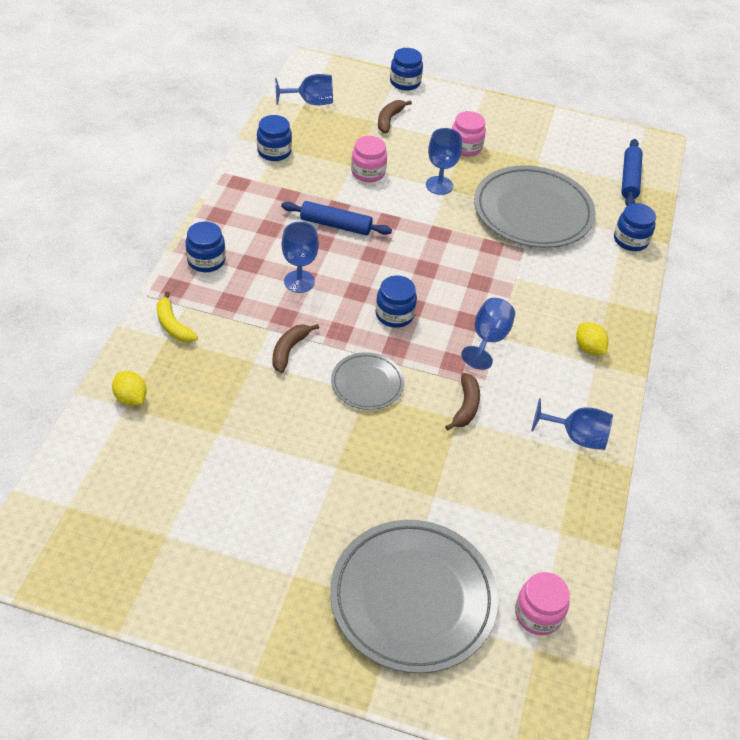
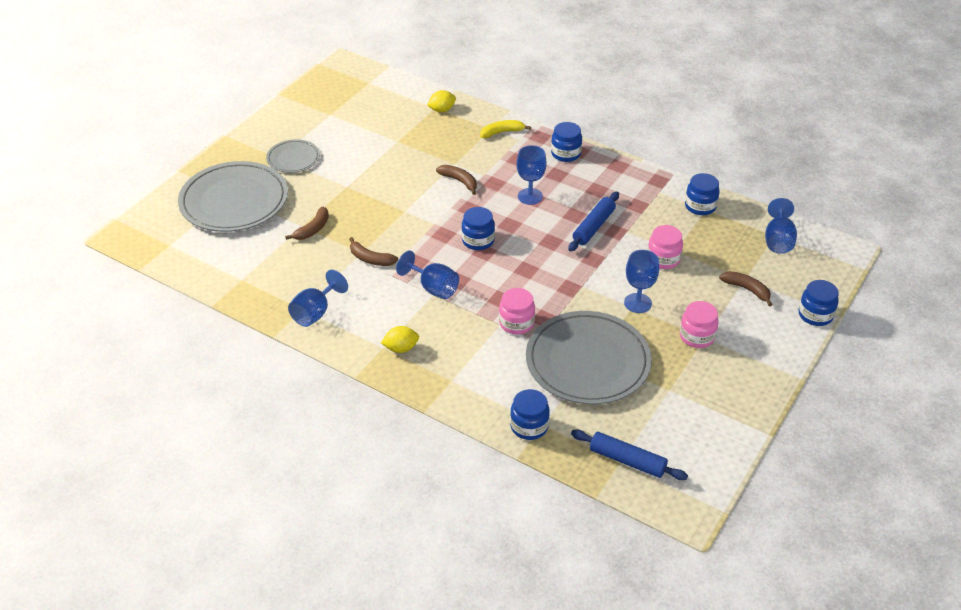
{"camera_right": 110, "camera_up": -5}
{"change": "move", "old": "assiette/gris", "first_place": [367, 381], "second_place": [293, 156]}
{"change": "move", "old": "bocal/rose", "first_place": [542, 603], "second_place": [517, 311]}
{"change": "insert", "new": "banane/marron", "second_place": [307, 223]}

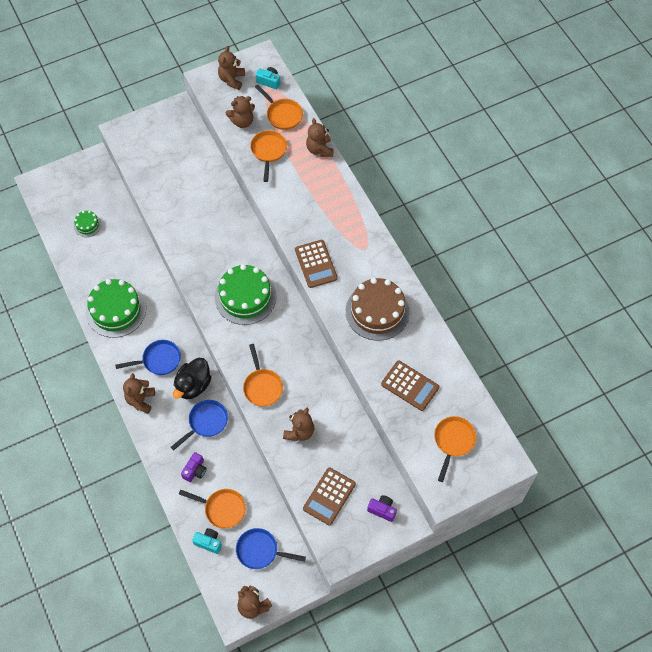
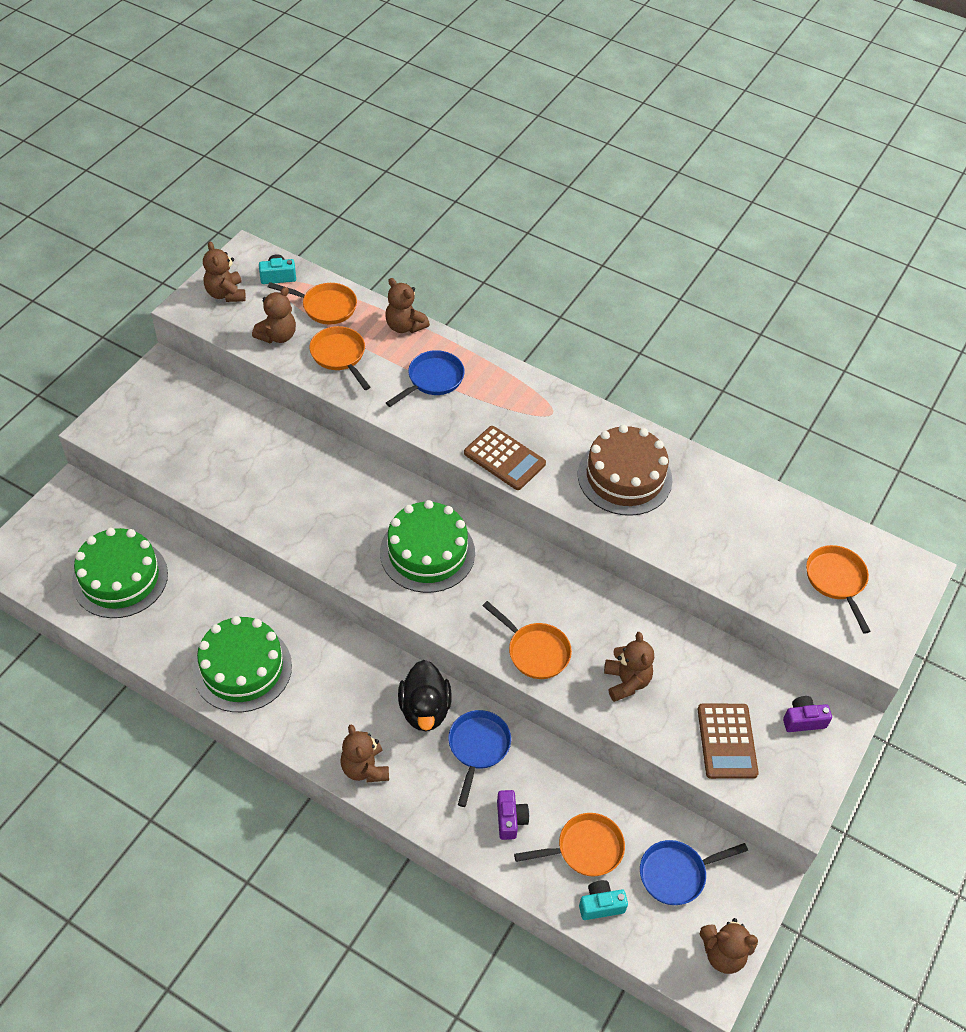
{"camera_right": -35, "camera_up": -10}
{"change": "resize", "old": "gâteau/vert", "first_place": [88, 224], "second_place": [120, 573], "factor": 2.09}
{"change": "move", "old": "poêle/bleu", "first_place": [148, 357], "second_place": [425, 378]}
{"change": "delete", "old": "calculatrice/marron", "first_place": [410, 386]}

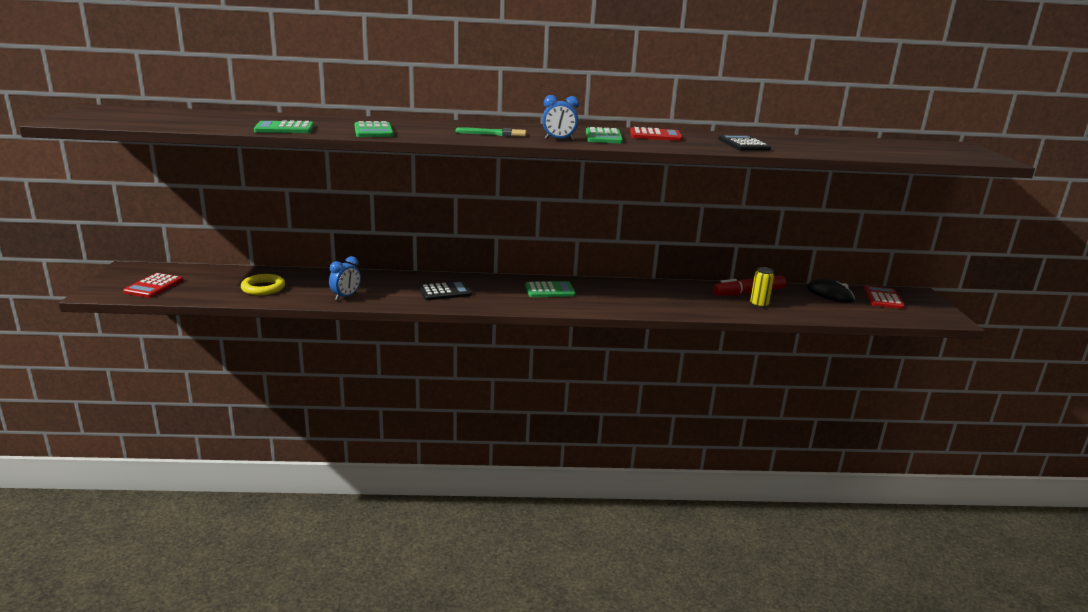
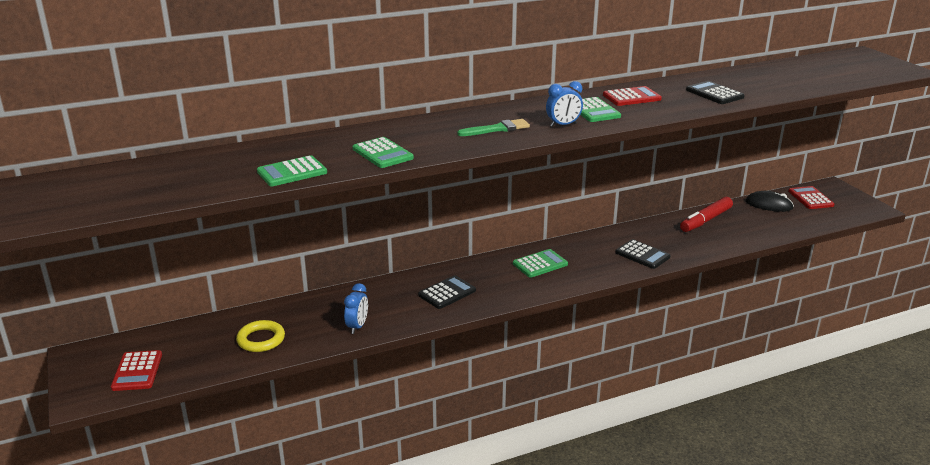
{"camera_right": -20, "camera_up": 5}
{"change": "delete", "old": "canette/jaune", "first_place": [762, 287]}
{"change": "insert", "new": "calculatrice/noir", "second_place": [643, 254]}

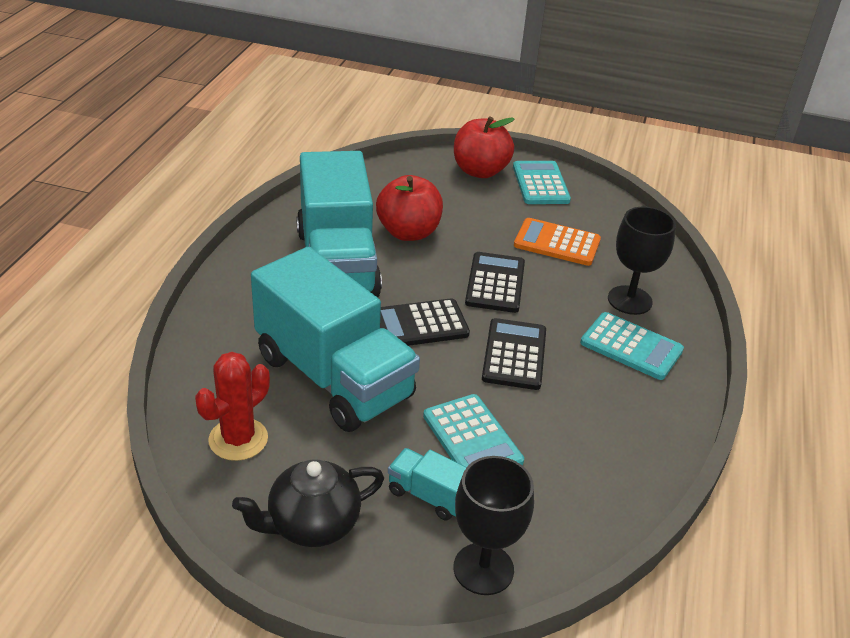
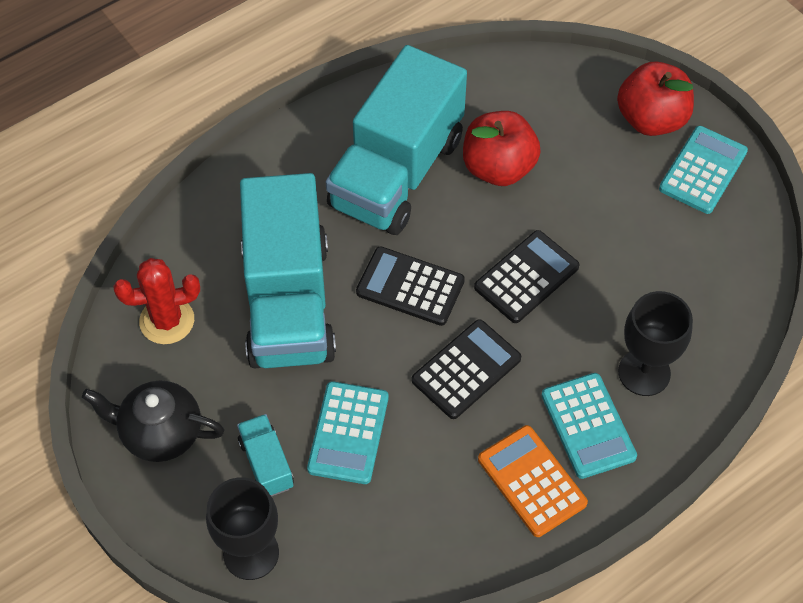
{"camera_right": 40, "camera_up": 20}
{"change": "move", "old": "calculatrice/orange", "first_place": [557, 242], "second_place": [533, 481]}

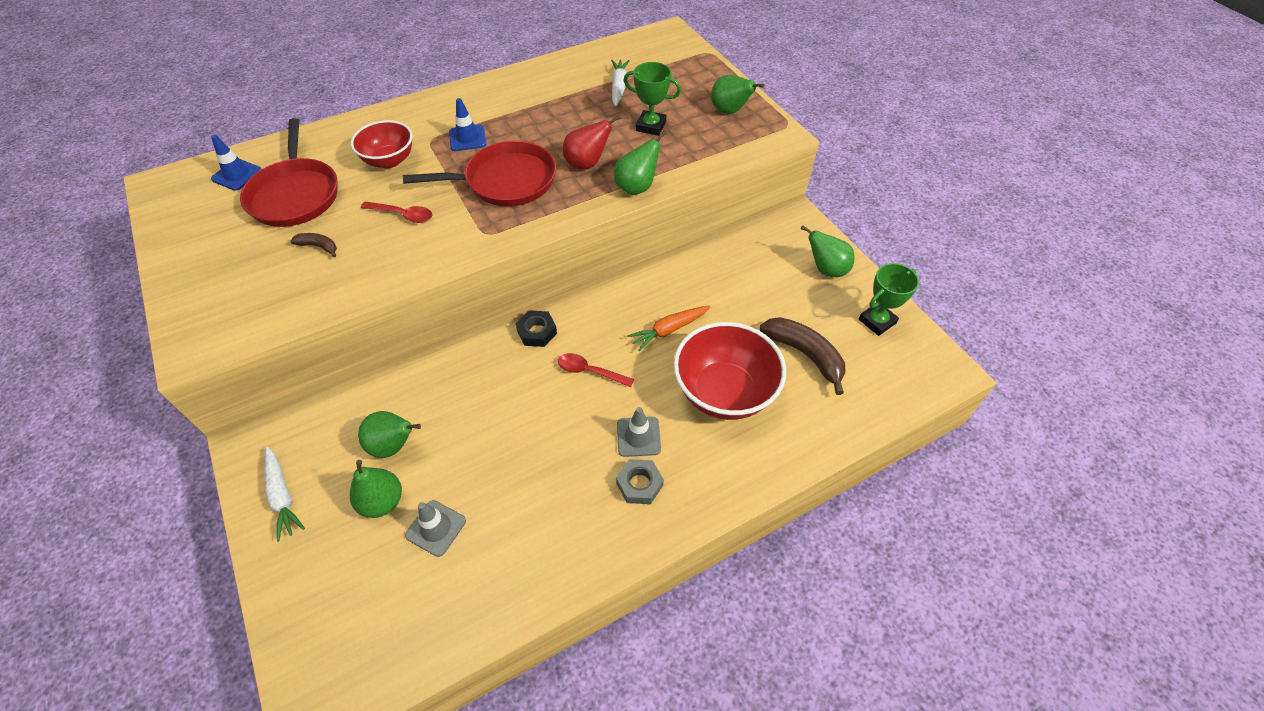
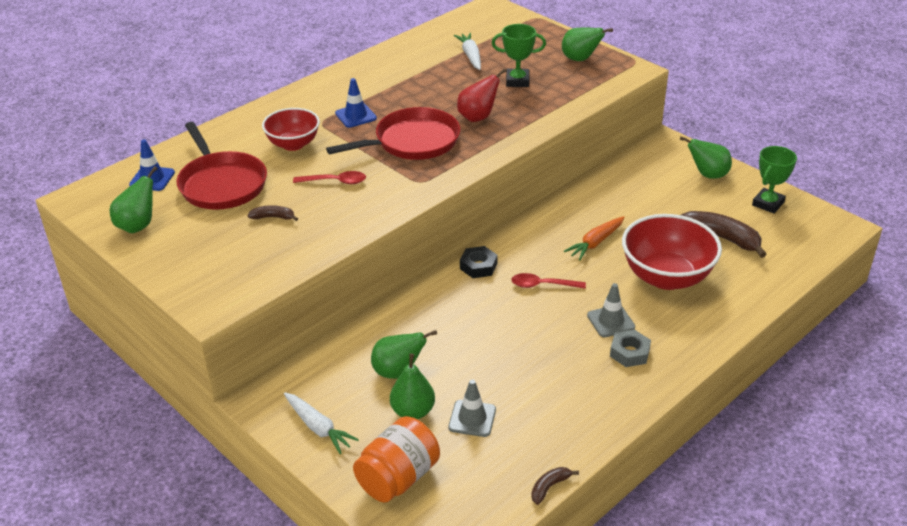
{"camera_right": -15, "camera_up": -15}
{"change": "move", "old": "poire/vert", "first_place": [640, 162], "second_place": [134, 199]}
{"change": "insert", "new": "bocal/orange", "second_place": [396, 459]}
{"change": "insert", "new": "banane/marron", "second_place": [555, 486]}

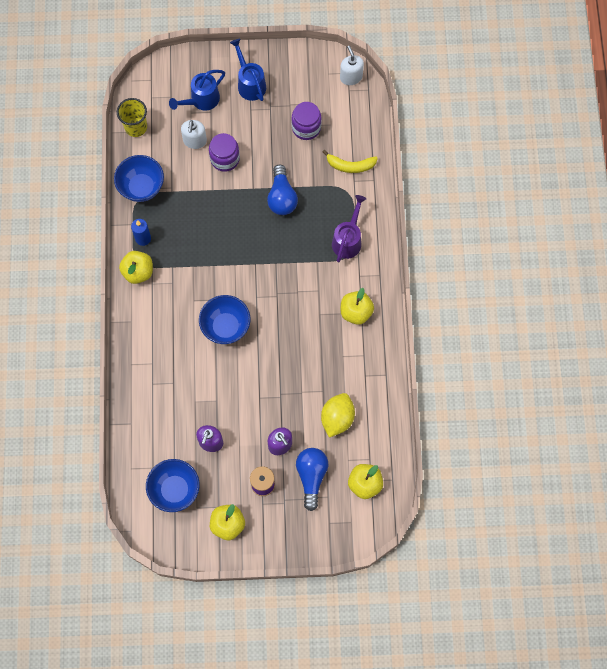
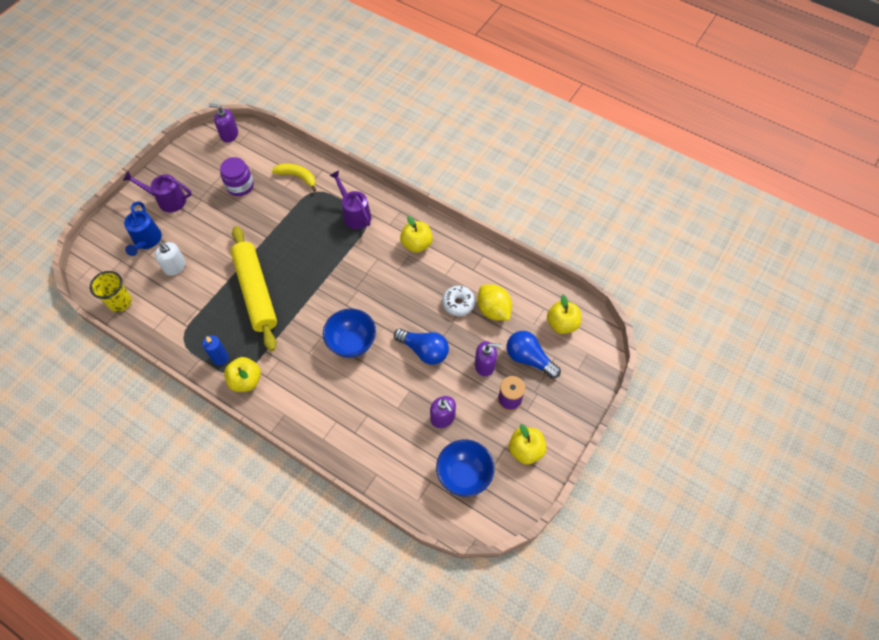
{"camera_right": -55, "camera_up": -10}
{"change": "recolor", "old": "arrosoir/bleu", "new": "arrosoir/violet", "first_place": [248, 70], "second_place": [157, 191]}
{"change": "recolor", "old": "distributeur de savon/blanc", "new": "distributeur de savon/violet", "first_place": [352, 65], "second_place": [223, 123]}
{"change": "delete", "old": "bocal/violet", "first_place": [224, 152]}
{"change": "rotate", "old": "banane/jaune", "first_place": [350, 161], "second_place": [293, 178], "degrees": -105}
{"change": "delete", "old": "bol/bleu", "first_place": [139, 178]}
{"change": "move", "old": "ampoule/bleu", "first_place": [282, 189], "second_place": [421, 346]}
{"change": "insert", "new": "rouleau à pâtisserie/jaune", "second_place": [254, 288]}
{"change": "insert", "new": "beignet/blanc", "second_place": [458, 301]}

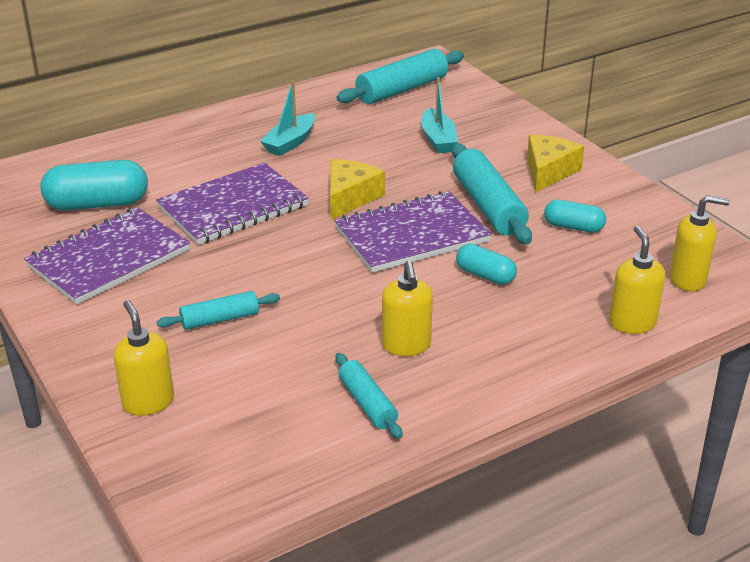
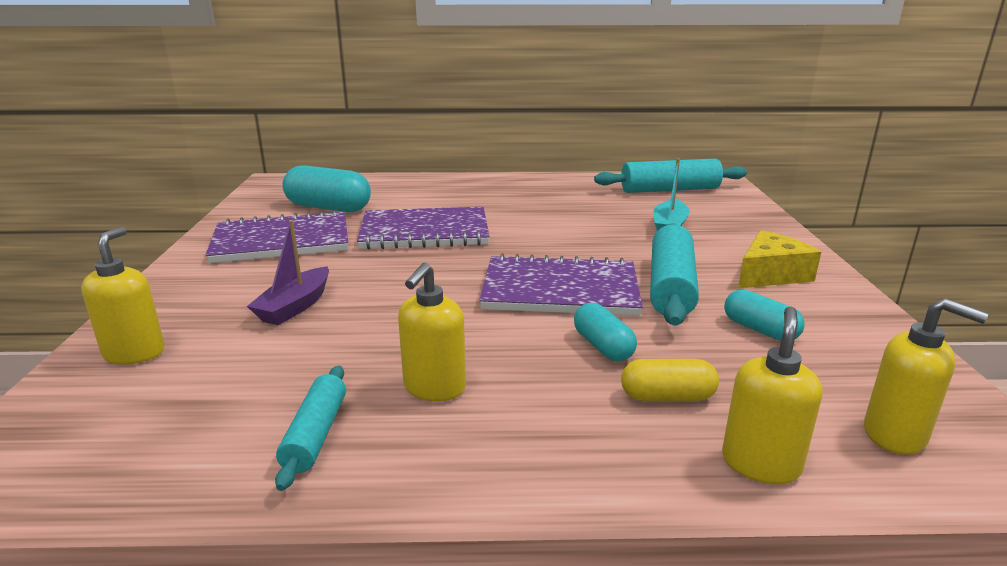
{"camera_right": 30, "camera_up": -10}
{"change": "delete", "old": "bateau/turquoise", "first_place": [287, 118]}
{"change": "delete", "old": "fromage/jaune", "first_place": [357, 189]}
{"change": "replace", "old": "rouleau à pâtisserie/turquoise", "new": "bateau/violet", "first_place": [218, 310], "second_place": [288, 272]}
{"change": "insert", "new": "gélule/jaune", "second_place": [670, 380]}

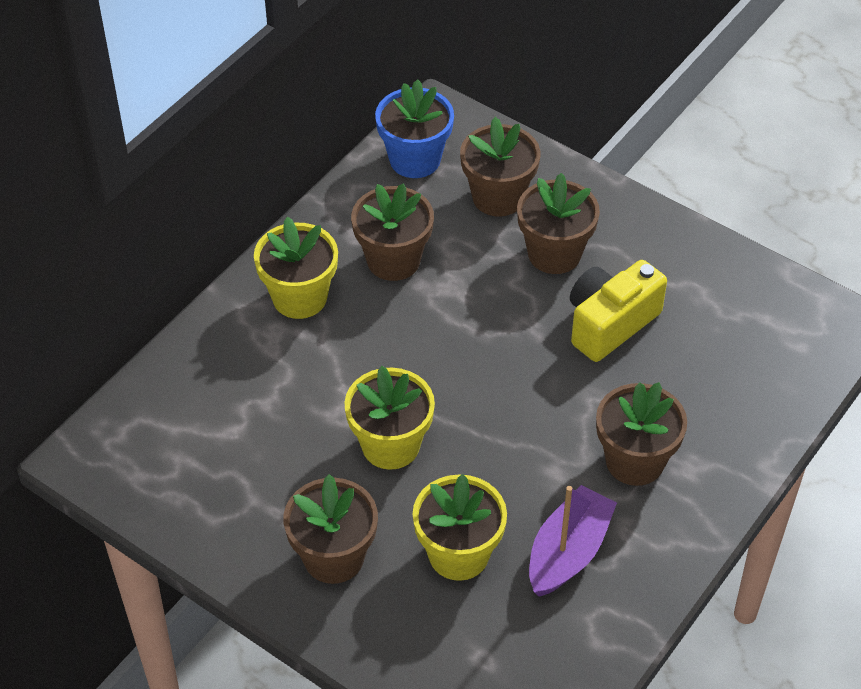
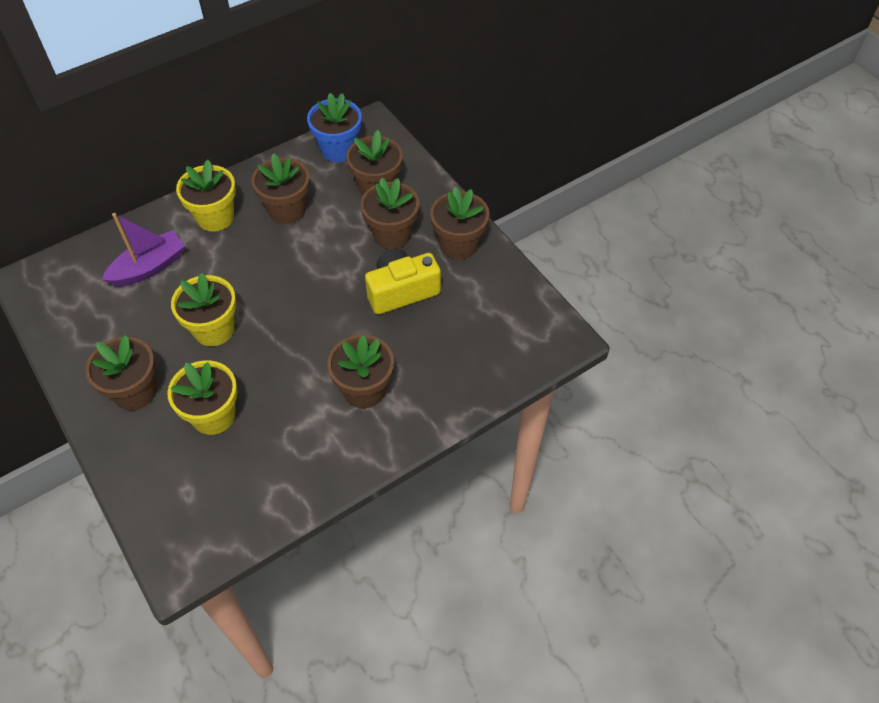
{"camera_right": 20, "camera_up": 5}
{"change": "move", "old": "bateau/violet", "first_place": [573, 541], "second_place": [143, 249]}
{"change": "insert", "new": "pot de fleurs/marron", "second_place": [460, 222]}

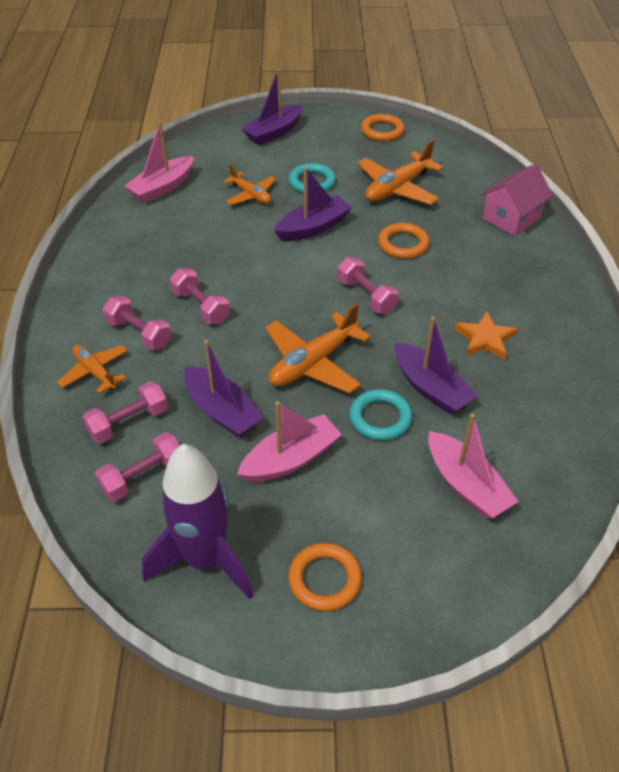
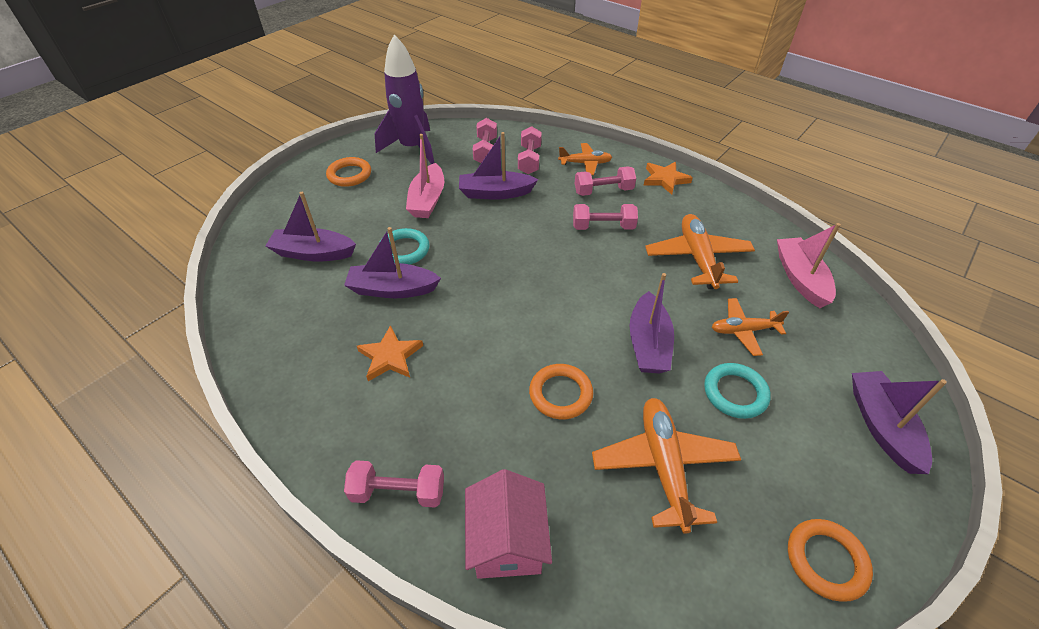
{"camera_right": 130, "camera_up": 0}
{"change": "move", "old": "haltère/rose", "first_place": [368, 285], "second_place": [394, 483]}
{"change": "move", "old": "avion/orange", "first_place": [318, 348], "second_place": [700, 251]}
{"change": "recolor", "old": "bateau/rose", "new": "bateau/violet", "first_place": [473, 466], "second_place": [311, 226]}
{"change": "insert", "new": "étoile/orange", "second_place": [668, 178]}

